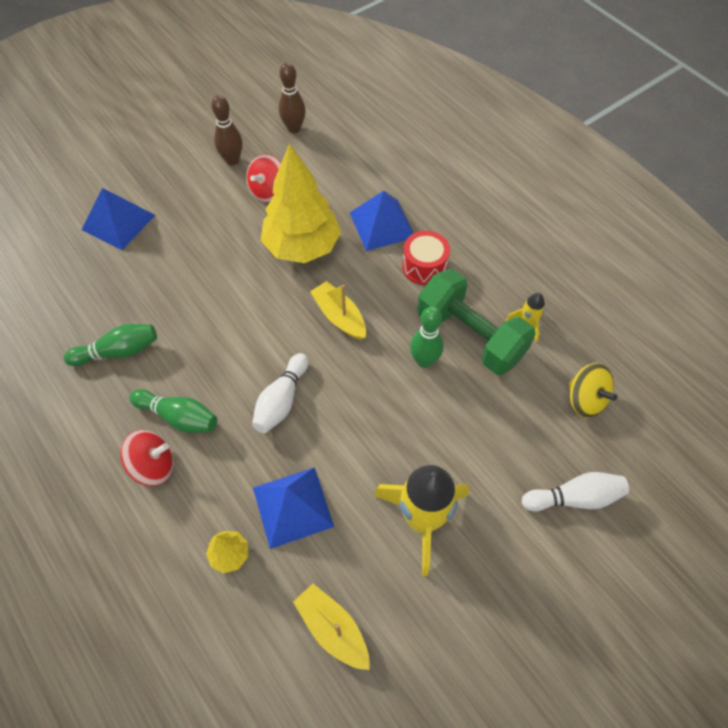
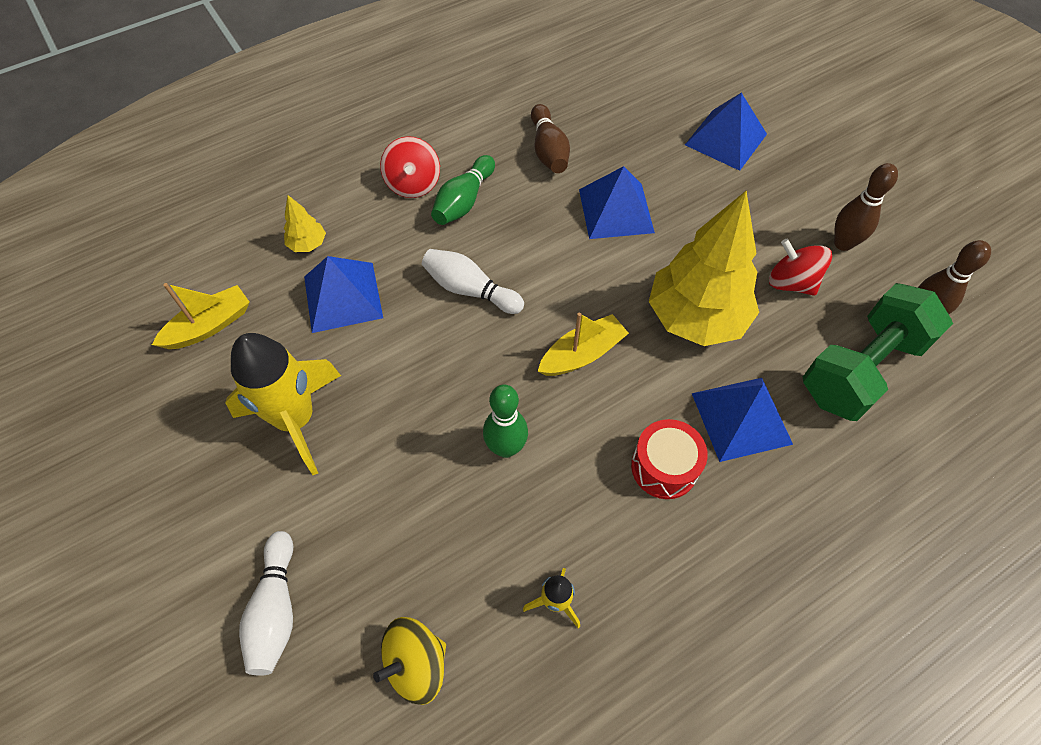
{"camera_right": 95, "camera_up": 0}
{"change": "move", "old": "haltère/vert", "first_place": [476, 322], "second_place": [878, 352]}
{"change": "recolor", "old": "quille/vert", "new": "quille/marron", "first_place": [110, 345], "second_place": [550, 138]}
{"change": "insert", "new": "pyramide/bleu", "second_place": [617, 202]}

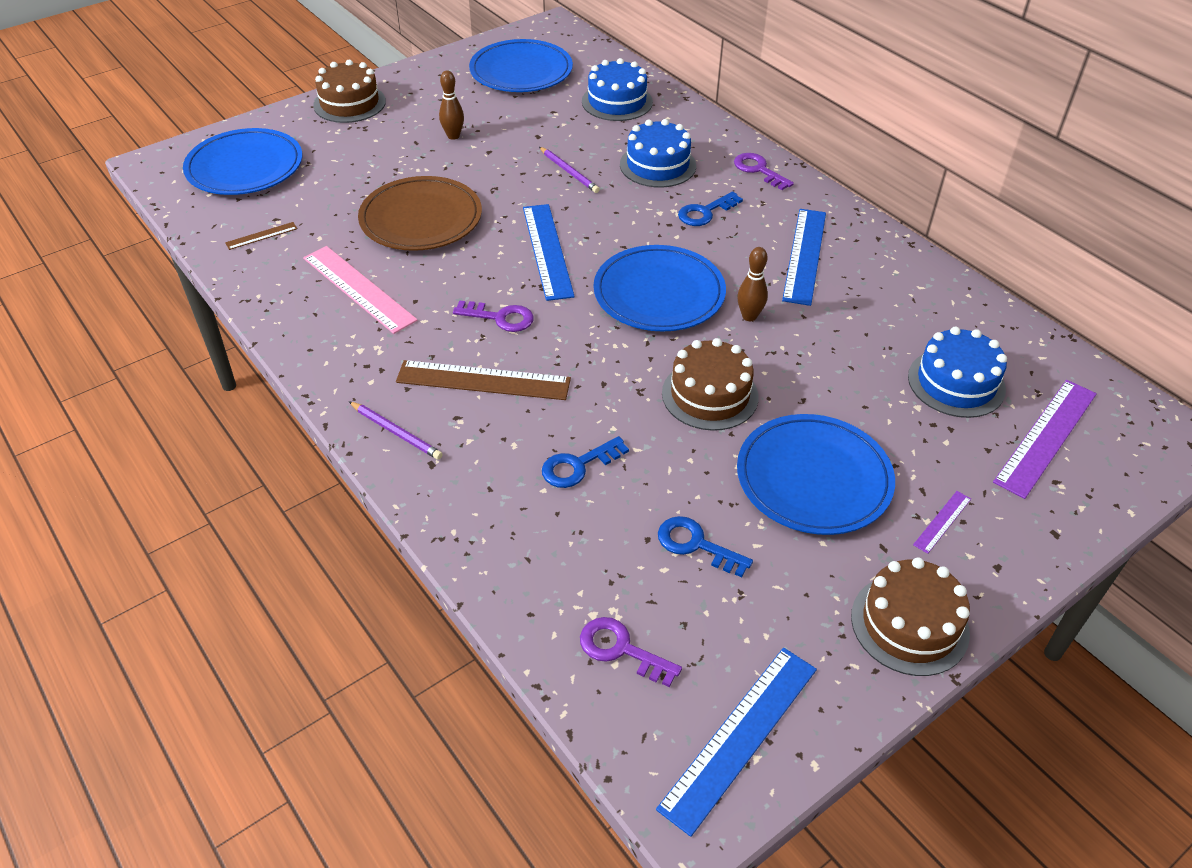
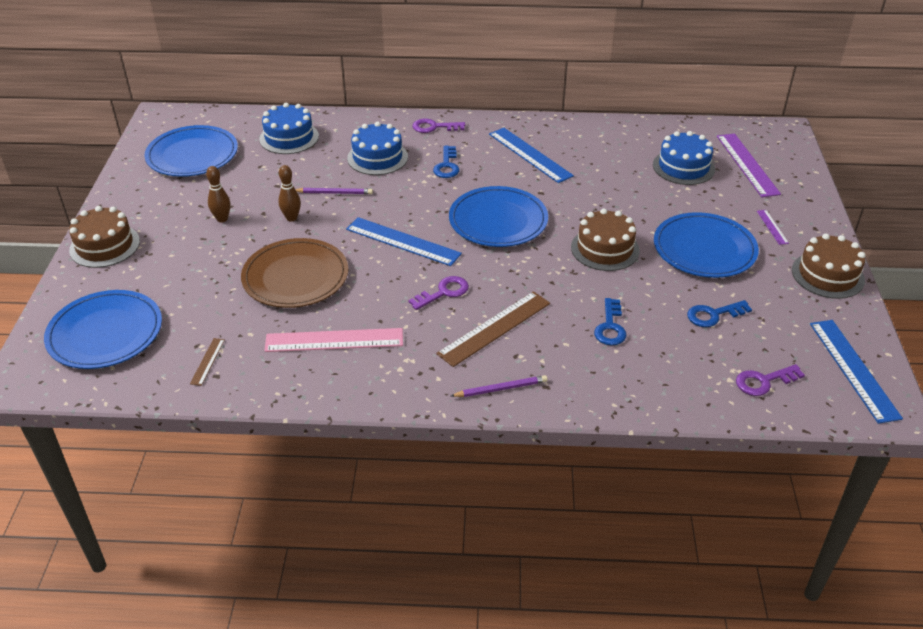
{"camera_right": -50, "camera_up": -5}
{"change": "move", "old": "quille/marron", "first_place": [752, 284], "second_place": [289, 193]}

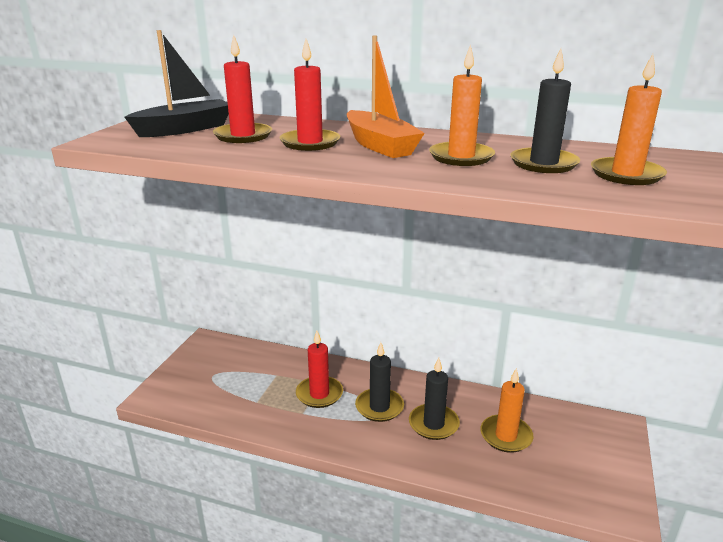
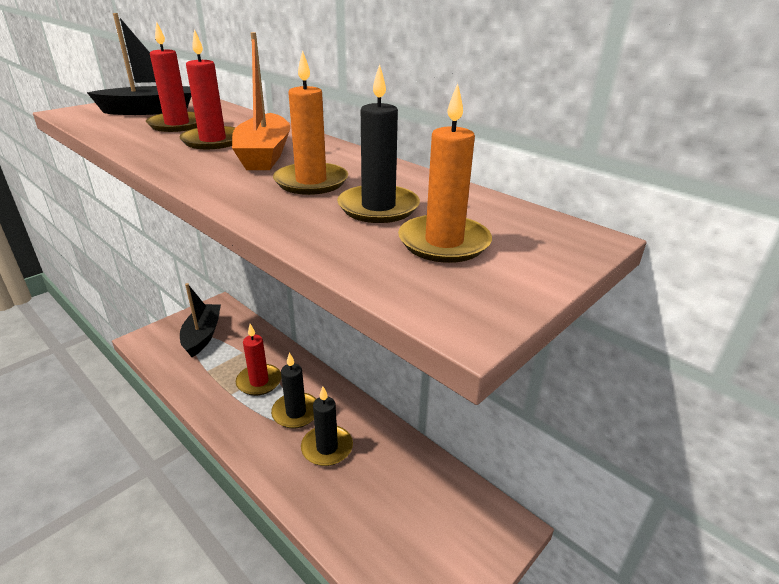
{"camera_right": 25, "camera_up": 5}
{"change": "delete", "old": "bougie/orange", "first_place": [507, 410]}
{"change": "insert", "new": "bateau/noir", "second_place": [200, 320]}

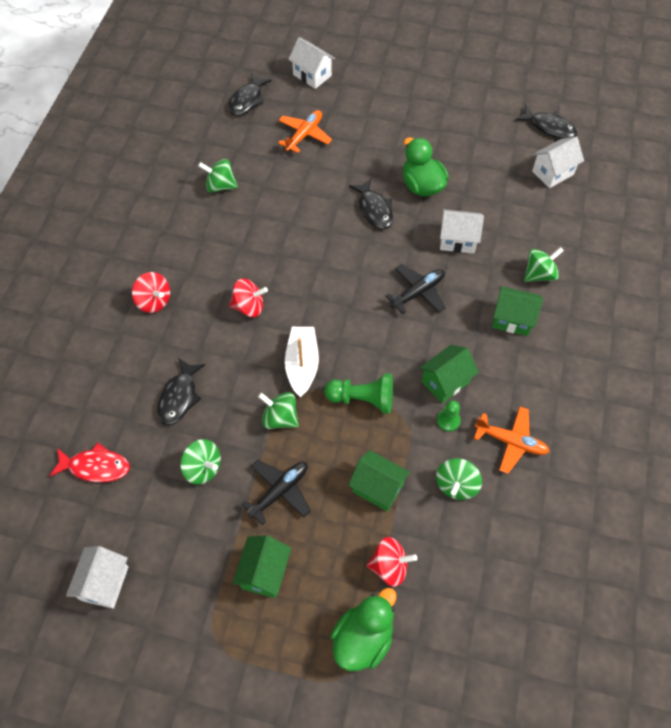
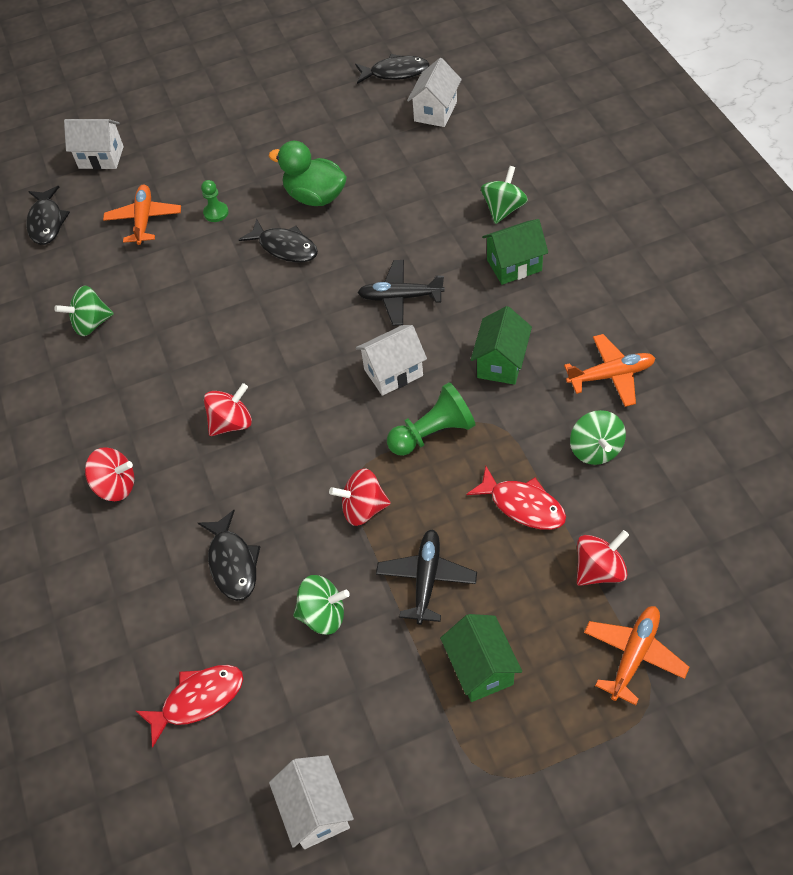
{"camera_right": -30, "camera_up": -5}
{"change": "move", "old": "maison/blanc", "first_place": [462, 231], "second_place": [391, 360]}
{"change": "rotate", "old": "avion/noir", "first_place": [415, 289], "second_place": [401, 293], "degrees": -105}
{"change": "delete", "old": "bateau/blanc", "first_place": [302, 362]}
{"change": "recolor", "old": "toupie/vert", "new": "toupie/rouge", "first_place": [278, 410], "second_place": [360, 497]}
{"change": "move", "old": "pion/vert", "first_place": [449, 416], "second_place": [215, 201]}
{"change": "replace", "old": "maison/vert", "new": "poisson/rouge", "first_place": [379, 481], "second_place": [516, 498]}
{"change": "replace", "old": "canard/vert", "new": "avion/orange", "first_place": [363, 629], "second_place": [637, 655]}

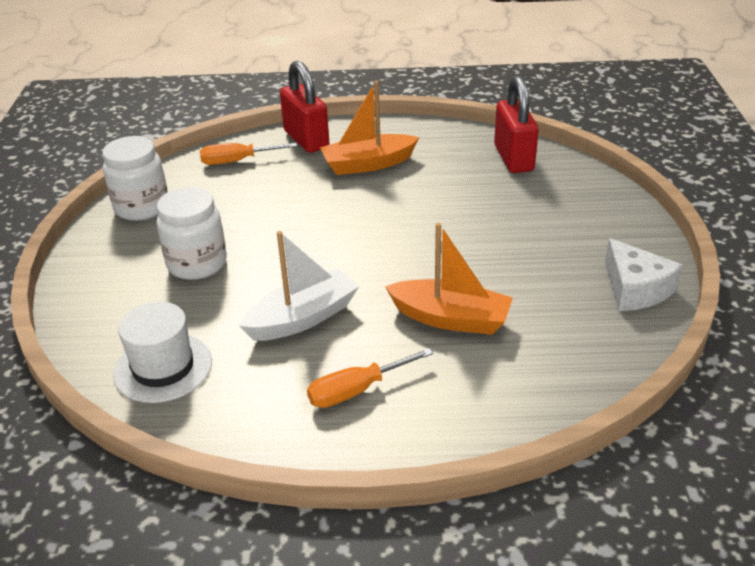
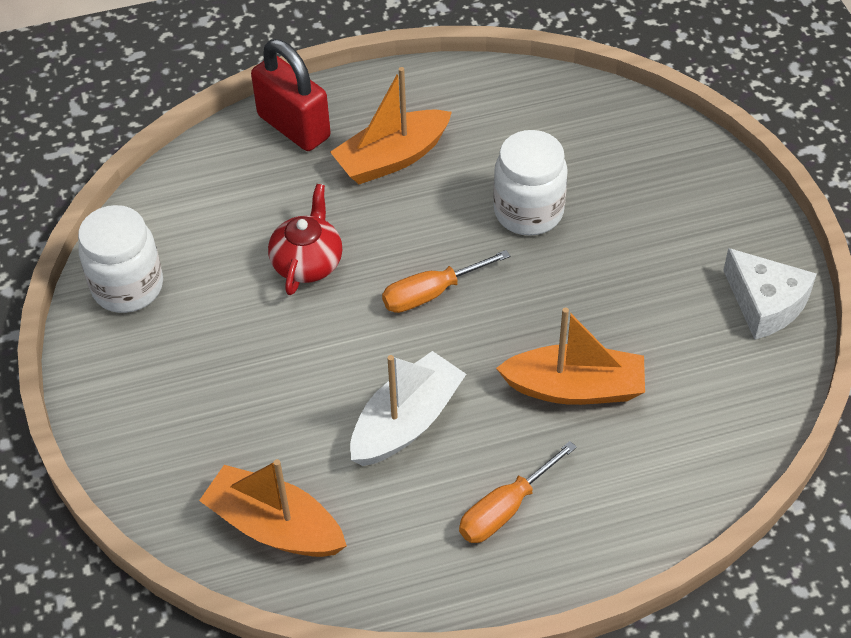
{"camera_right": -15, "camera_up": 15}
{"change": "delete", "old": "cadenas/rouge", "first_place": [516, 124]}
{"change": "move", "old": "tournevis/orange", "first_place": [248, 154], "second_place": [446, 281]}
{"change": "move", "old": "bocal/blanc", "first_place": [191, 233], "second_place": [530, 183]}
{"change": "replace", "old": "chapeau/blanc", "new": "bateau/orange", "first_place": [162, 352], "second_place": [273, 508]}
{"change": "insert", "new": "théière/rouge", "second_place": [305, 239]}

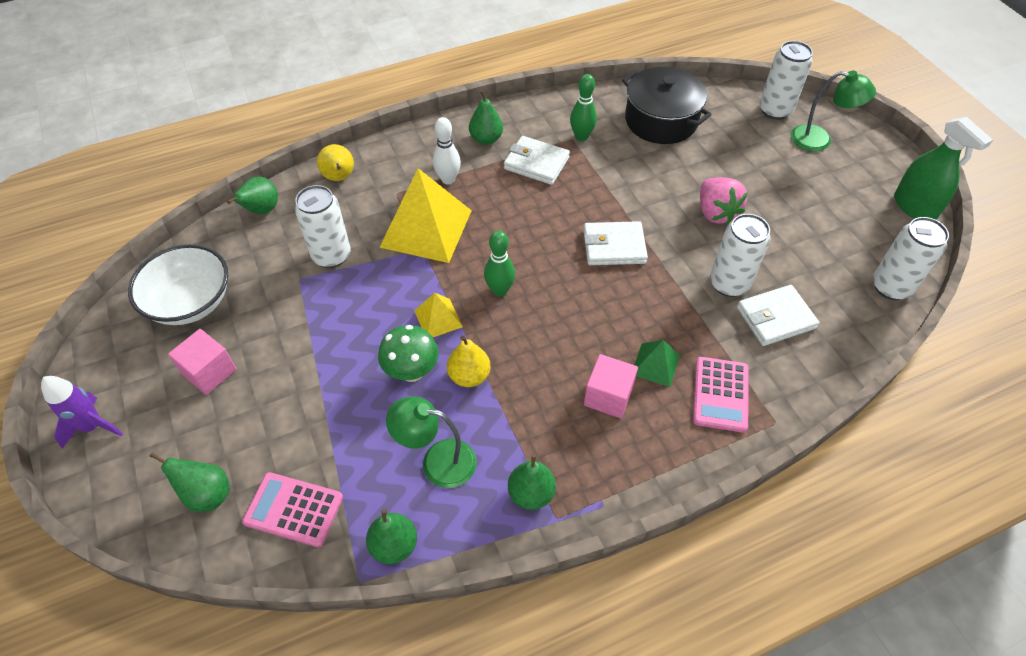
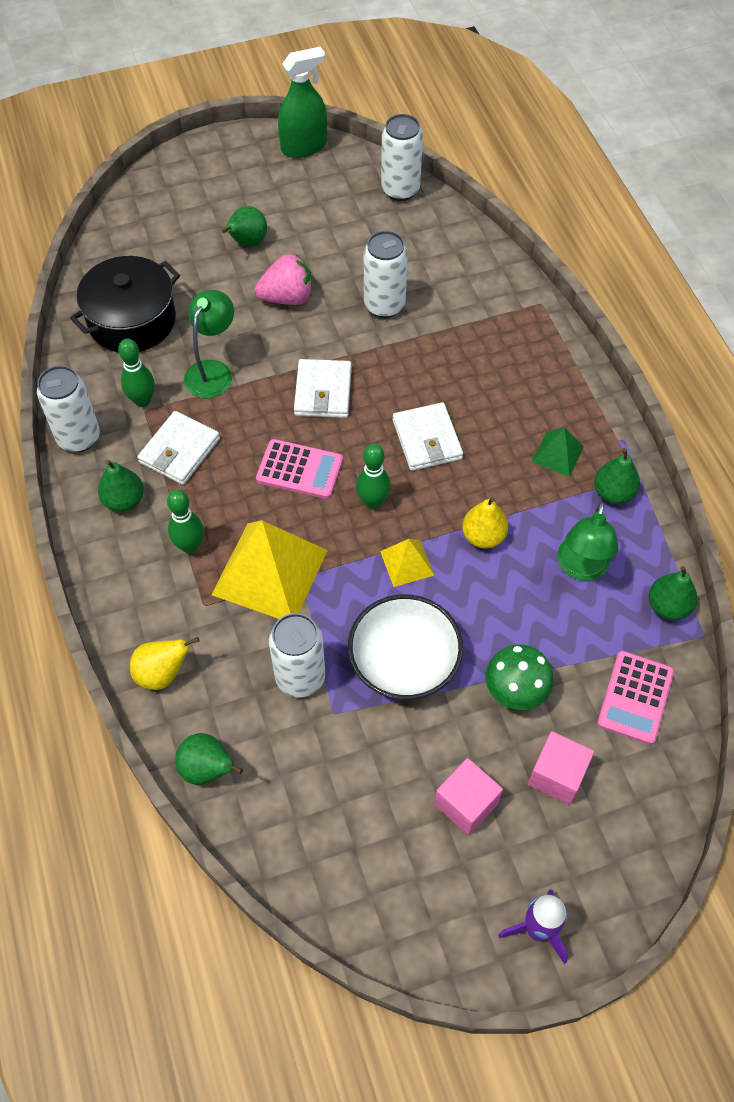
{"camera_right": -85, "camera_up": 5}
{"change": "move", "old": "canette/blanc", "first_place": [786, 80], "second_place": [68, 408]}
{"change": "move", "old": "lampe/vert", "first_place": [833, 111], "second_place": [209, 344]}
{"change": "recolor", "old": "quille/blanc", "new": "quille/vert", "first_place": [447, 150], "second_place": [185, 522]}
{"change": "move", "old": "bol/blanc", "first_place": [178, 284], "second_place": [405, 647]}
{"change": "move", "old": "portefeuille/blanc", "first_place": [778, 315], "second_place": [428, 436]}
{"change": "move", "old": "champignon/vert", "first_place": [408, 353], "second_place": [520, 677]}
{"change": "move", "old": "pyramide/vert", "first_place": [657, 363], "second_place": [558, 452]}
{"change": "move", "old": "cube/rose", "first_place": [611, 386], "second_place": [561, 768]}
{"change": "move", "old": "calculatrice/rose", "first_place": [721, 394], "second_place": [299, 469]}
{"change": "move", "old": "poire/vert", "first_place": [190, 482], "second_place": [244, 226]}

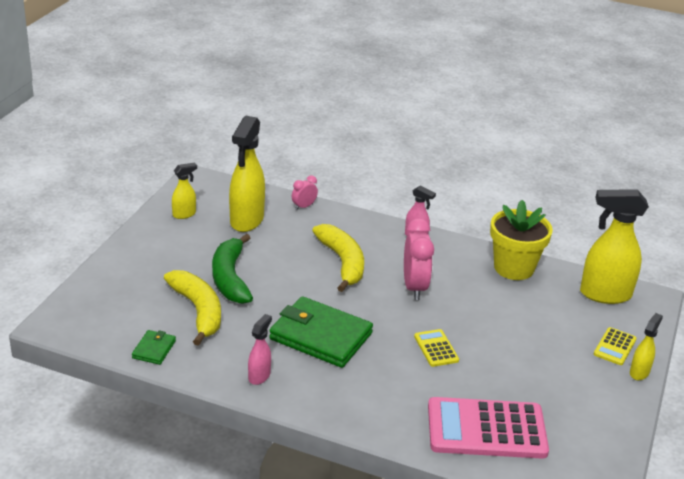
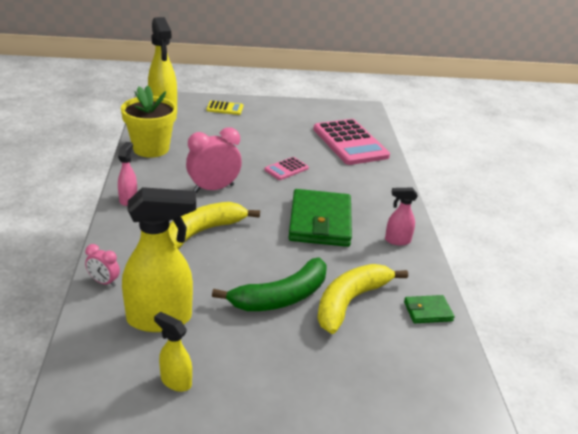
{"camera_right": -115, "camera_up": 0}
{"change": "delete", "old": "vaporisateur/jaune", "first_place": [646, 346]}
{"change": "recolor", "old": "calculatrice/jaune", "new": "calculatrice/rose", "first_place": [436, 348], "second_place": [286, 168]}

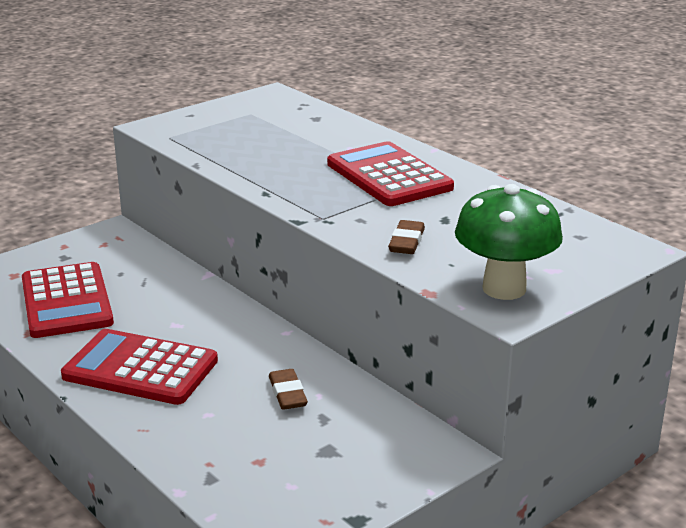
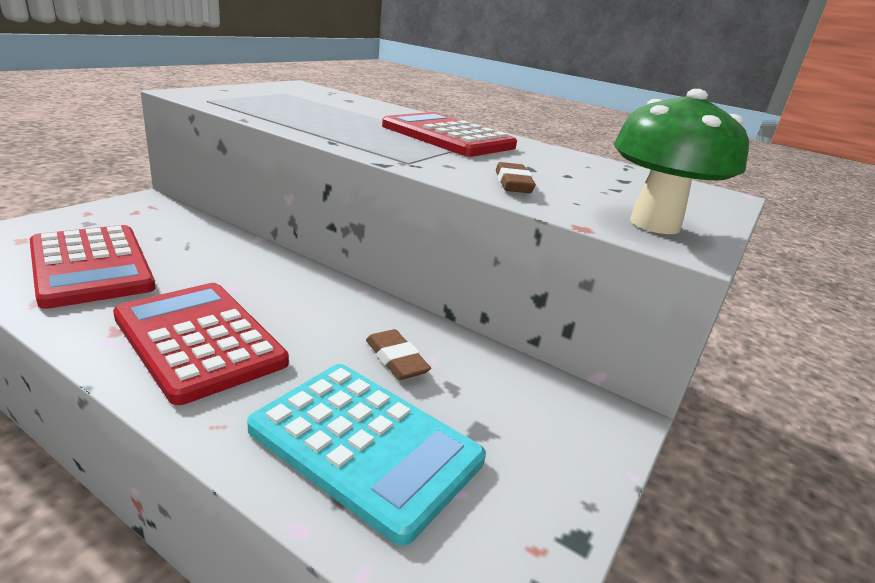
{"camera_right": -20, "camera_up": 0}
{"change": "rotate", "old": "calculatrice/rouge", "first_place": [139, 367], "second_place": [201, 344], "degrees": 45}
{"change": "insert", "new": "calculatrice/turquoise", "second_place": [366, 455]}

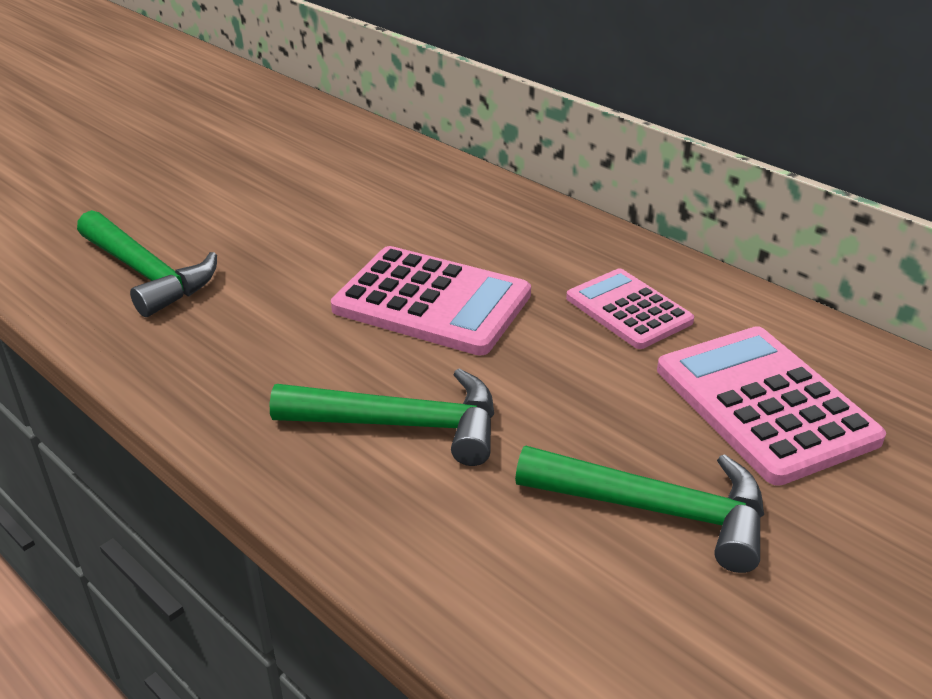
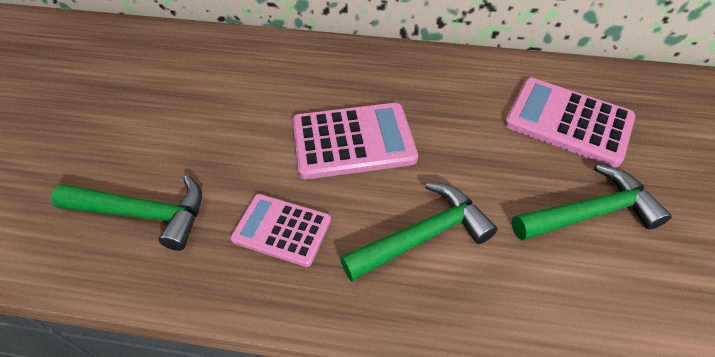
{"camera_right": -35, "camera_up": 15}
{"change": "move", "old": "calculatrice/rose", "first_place": [630, 308], "second_place": [280, 230]}

